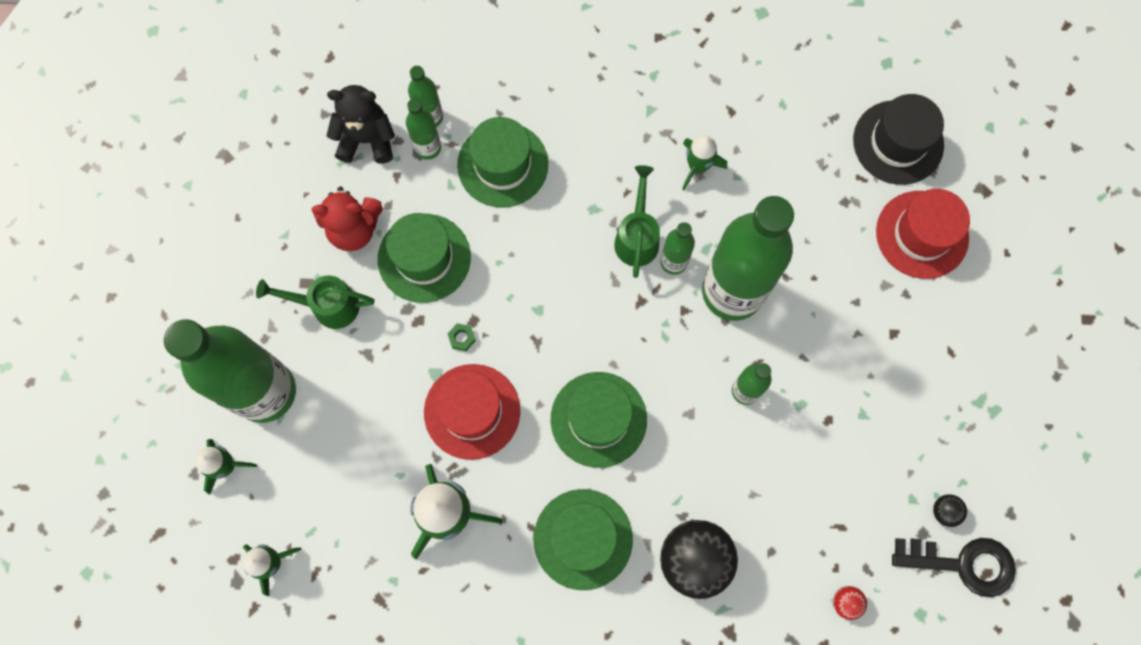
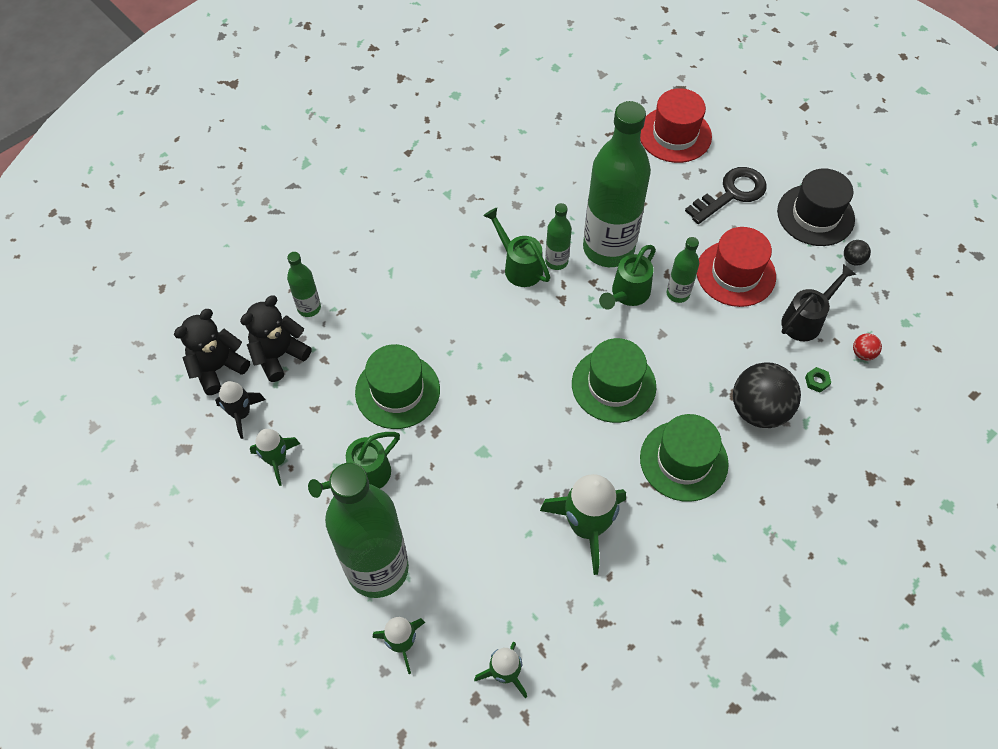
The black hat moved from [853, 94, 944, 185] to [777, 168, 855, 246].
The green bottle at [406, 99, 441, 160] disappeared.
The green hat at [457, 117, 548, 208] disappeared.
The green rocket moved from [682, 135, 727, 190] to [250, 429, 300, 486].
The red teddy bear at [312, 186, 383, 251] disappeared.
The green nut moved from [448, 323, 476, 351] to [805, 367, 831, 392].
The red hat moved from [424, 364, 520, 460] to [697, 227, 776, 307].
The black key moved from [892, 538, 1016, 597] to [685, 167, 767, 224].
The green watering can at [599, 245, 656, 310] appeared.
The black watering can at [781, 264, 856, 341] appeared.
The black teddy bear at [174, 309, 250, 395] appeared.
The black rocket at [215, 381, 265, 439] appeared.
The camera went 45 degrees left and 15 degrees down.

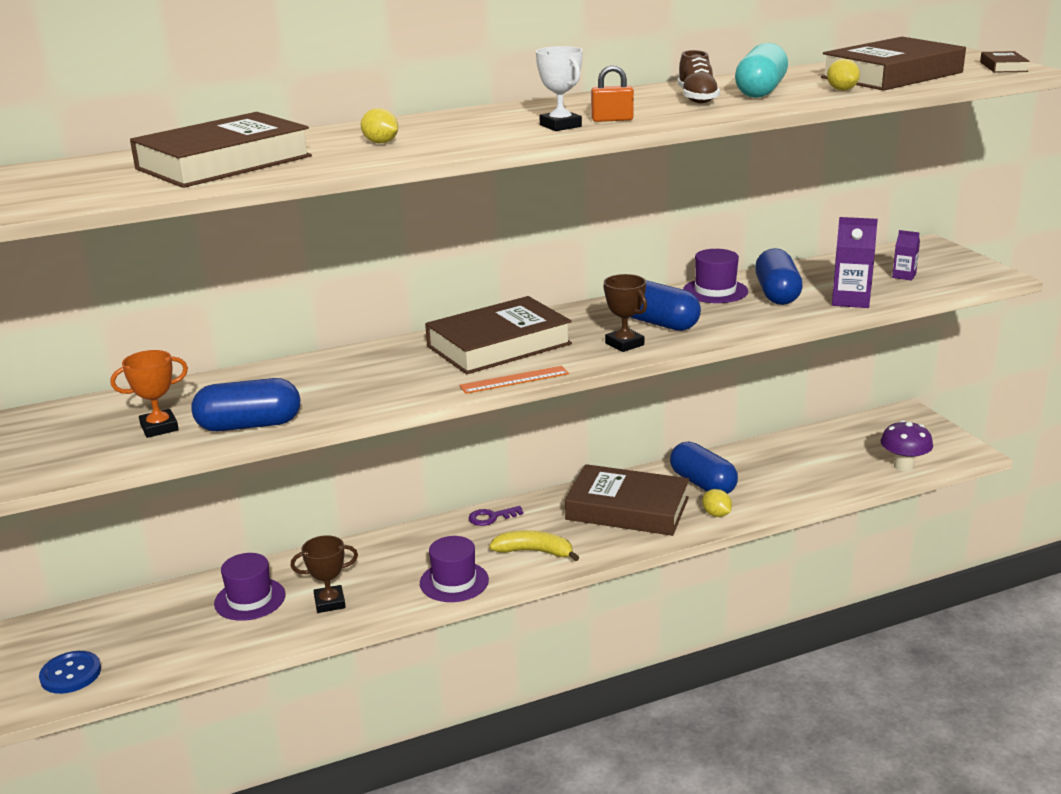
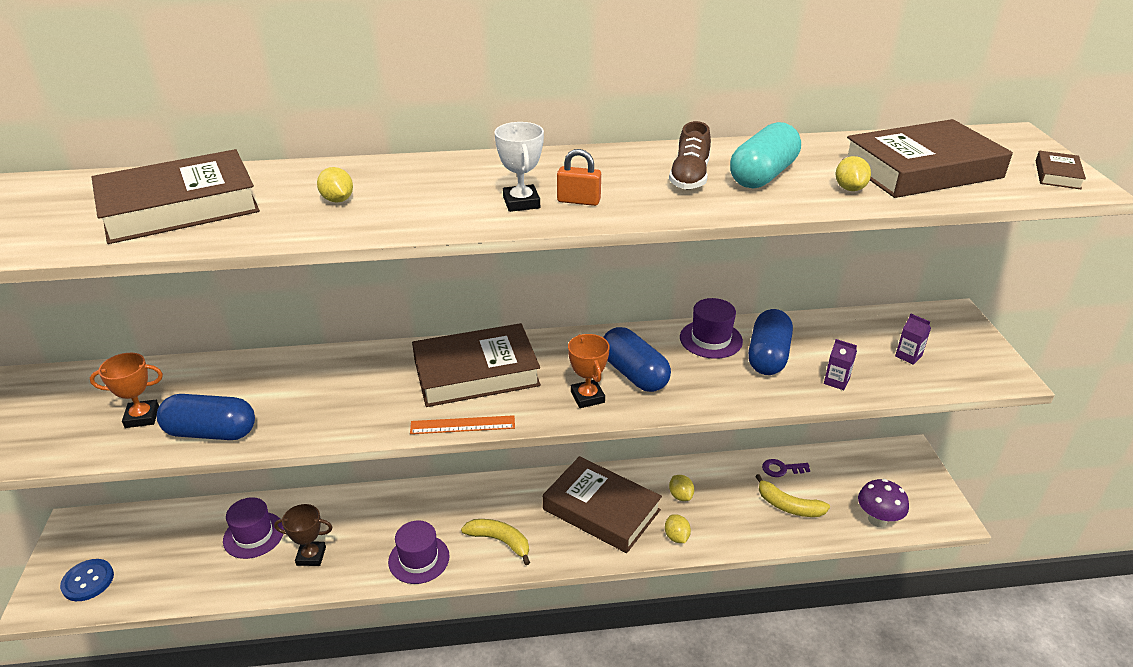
The purple carton at [832, 217, 878, 308] changed to 0.57 times the size.
The brown trophy at [603, 274, 647, 352] became the orange trophy at [568, 334, 610, 408].
The blue capsule at [670, 441, 738, 494] was replaced by the yellow lemon at [669, 475, 694, 501].
The purple key moved from [469, 506, 523, 526] to [762, 459, 810, 477].
The yellow banana at [755, 474, 830, 517] appeared.
The camera went 15 degrees right and 10 degrees up.

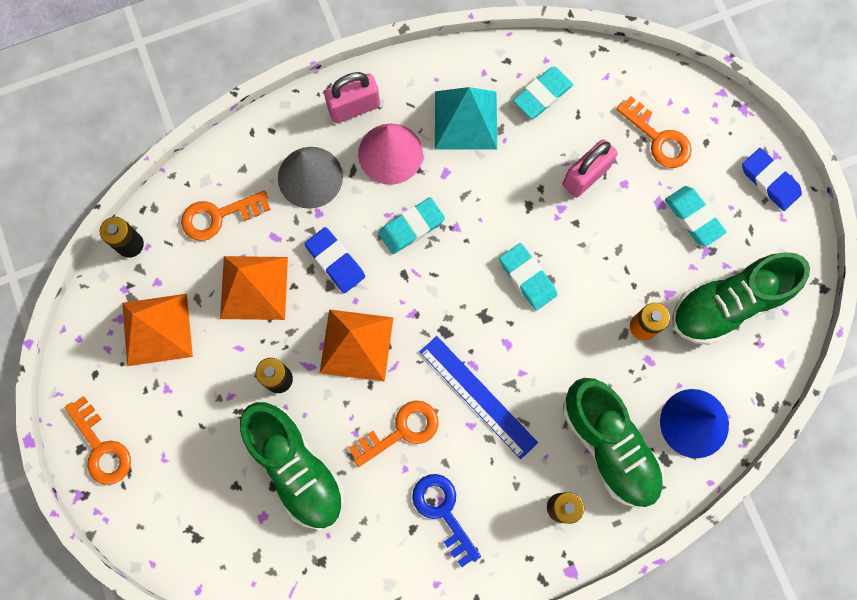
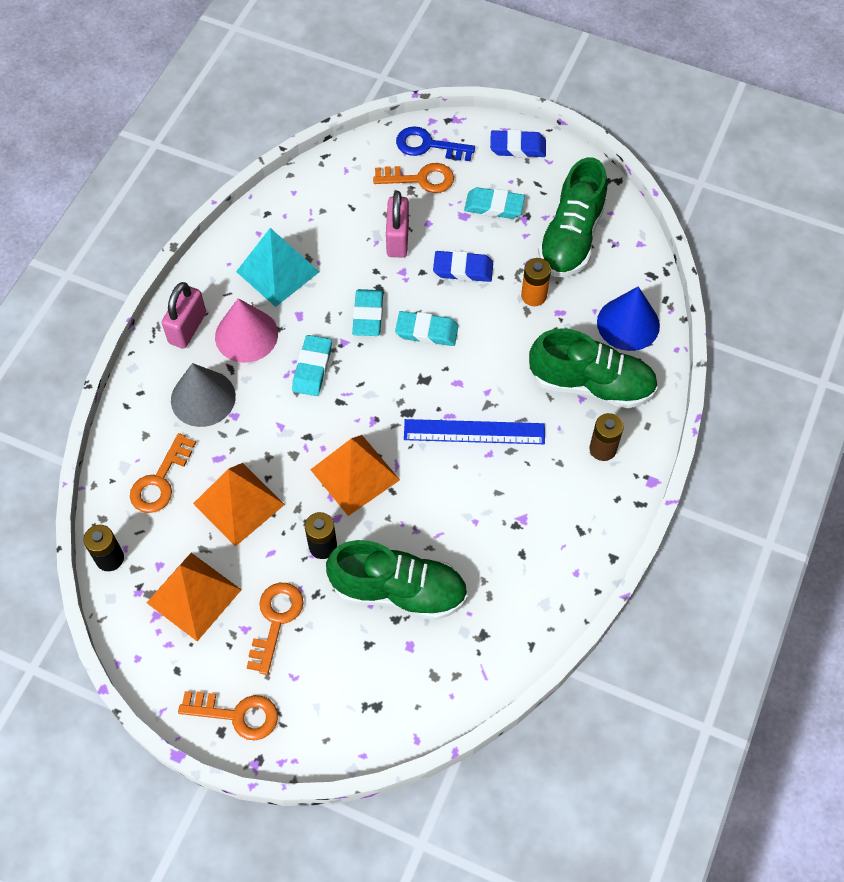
The turquoise eraser moved from [513, 67, 573, 119] to [352, 289, 383, 336].
The blue eraser moved from [304, 227, 365, 293] to [433, 251, 493, 282].
The orange key moved from [349, 401, 439, 467] to [247, 583, 304, 675].
The blue key moved from [412, 474, 481, 567] to [396, 126, 475, 161].
The camera went 45 degrees left and 15 degrees down.

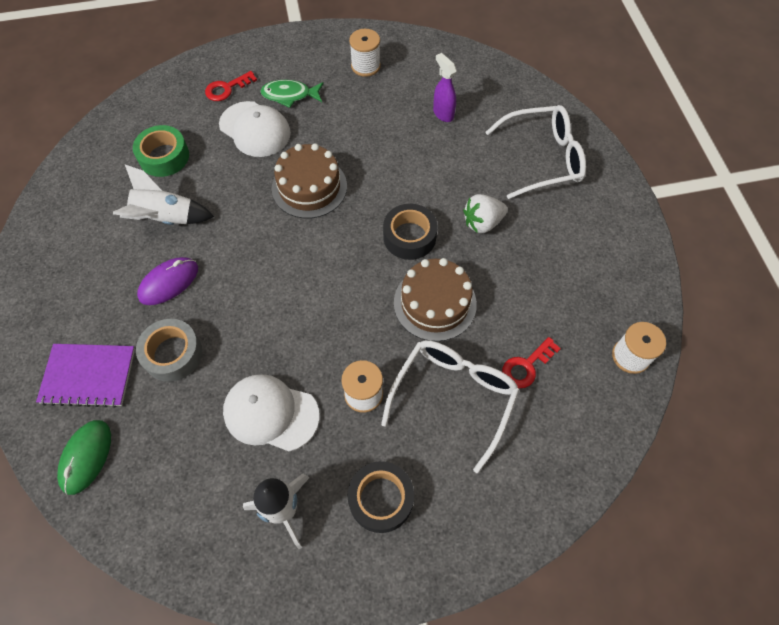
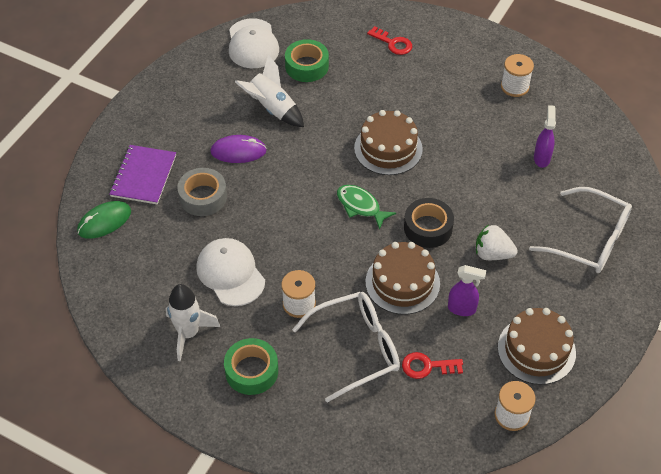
The red key at [205, 71, 257, 101] turned 150 degrees counterclockwise.
The green fish moved from [260, 80, 324, 108] to [337, 185, 396, 230].
The white cap moved from [219, 101, 291, 157] to [229, 18, 279, 68].
The purple notebook at [36, 344, 135, 408] turned 60 degrees clockwise.
The black tape at [347, 461, 414, 533] became the green tape at [224, 338, 278, 395].
The purple spray bottle at [448, 265, 486, 316] appeared.
The brown cake at [498, 308, 576, 385] appeared.
The camera went 40 degrees right and 10 degrees down.

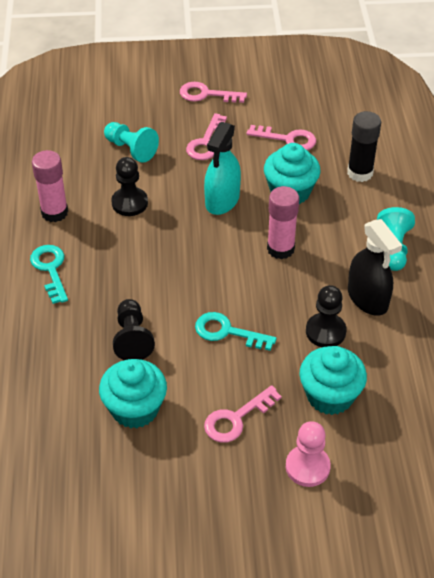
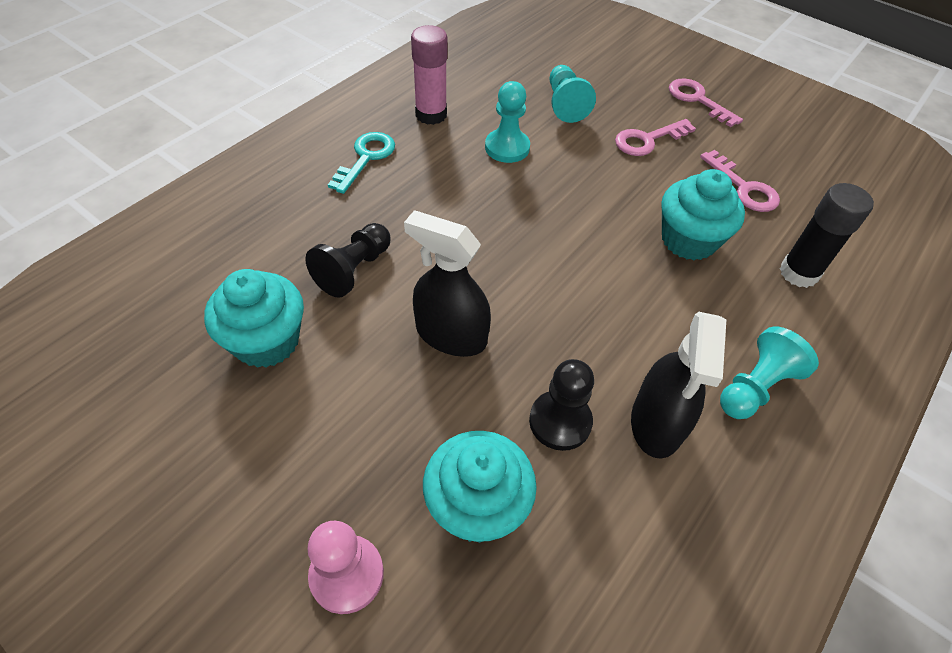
The turquoise spray bottle at [204, 122, 241, 215] disappeared.
The black pawn at [111, 157, 148, 216] became the turquoise pawn at [485, 81, 530, 163].
The pink glue stick at [267, 186, 299, 259] disappeared.
The turquoise key at [195, 312, 277, 351] was replaced by the black spray bottle at [404, 210, 491, 357].
The pink key at [204, 385, 282, 443] disappeared.
The camera went 40 degrees right and 5 degrees up.

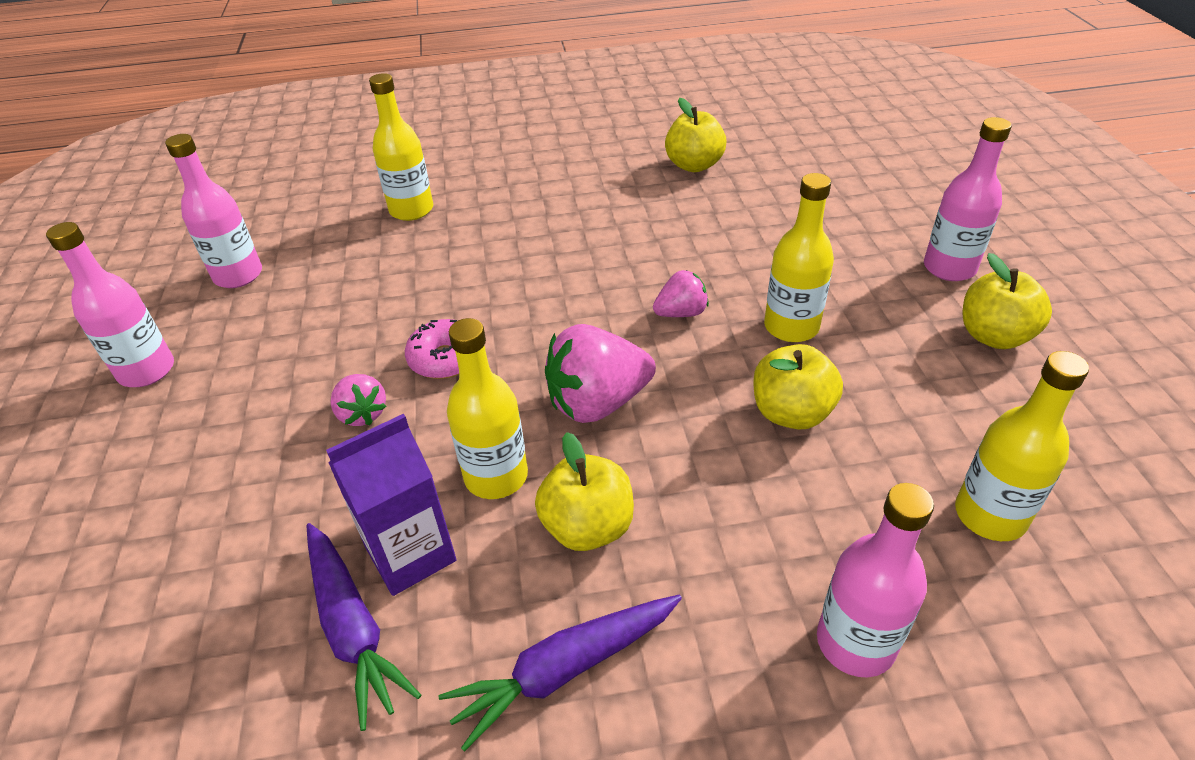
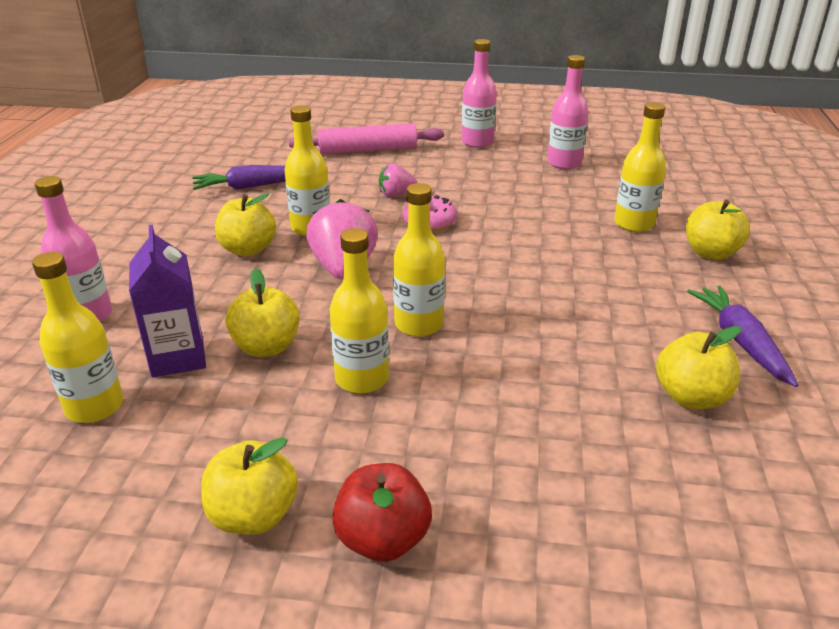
The pink bottle at [924, 117, 1012, 281] was replaced by the red apple at [332, 463, 432, 562].
The pink strawberry at [653, 270, 709, 317] was replaced by the yellow bottle at [393, 183, 445, 337].
The purple carton moved from [326, 414, 457, 596] to [129, 225, 206, 377].
The purple carrot moved from [439, 595, 682, 752] to [687, 285, 798, 387].
The pink rolling pin at [289, 123, 444, 154] appeared.
The yellow apple at [686, 200, 750, 260] appeared.
The camera went 105 degrees right and 10 degrees down.

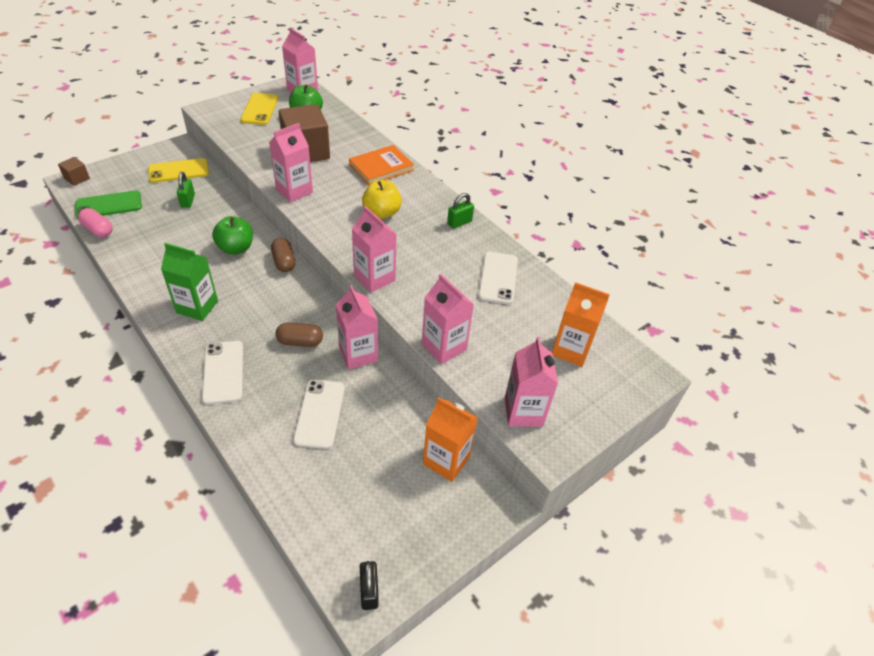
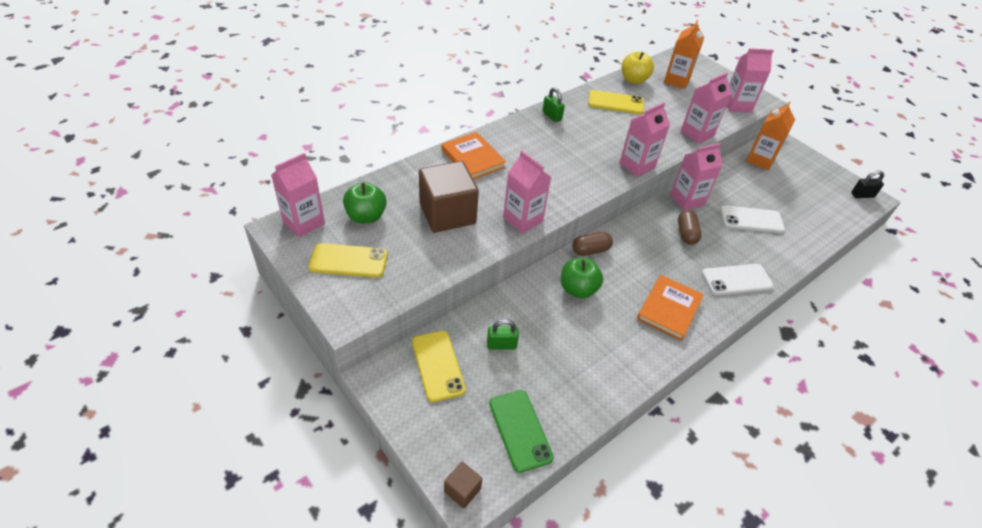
The yellow apple moved from [362, 180, 402, 219] to [622, 52, 654, 84].
The pink capsule at [78, 208, 113, 238] disappeared.
The green carton at [161, 243, 218, 321] was replaced by the orange book at [637, 275, 704, 341].
The white phone at [478, 252, 518, 304] became the yellow phone at [588, 90, 644, 114].
The camera went 90 degrees left and 0 degrees up.

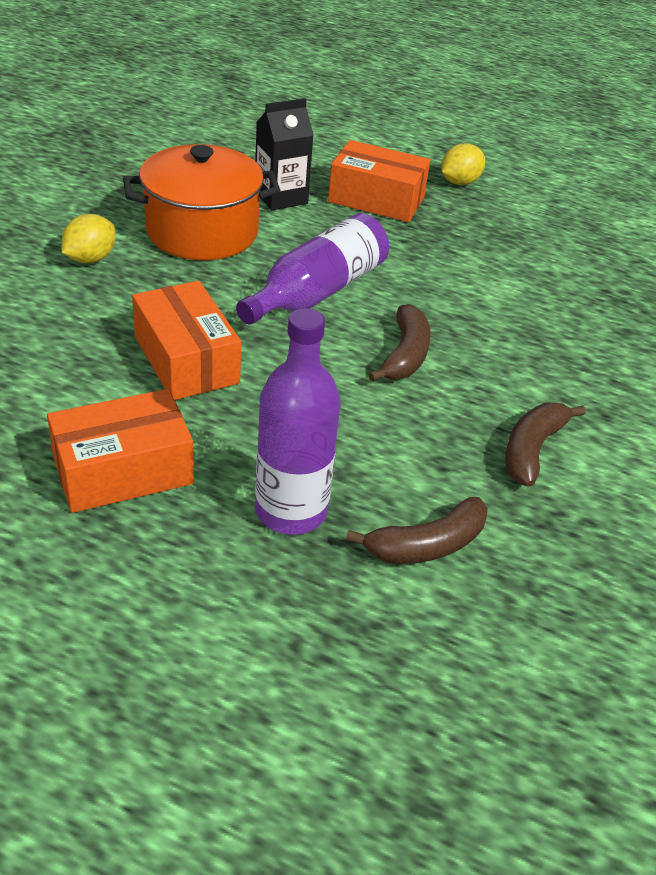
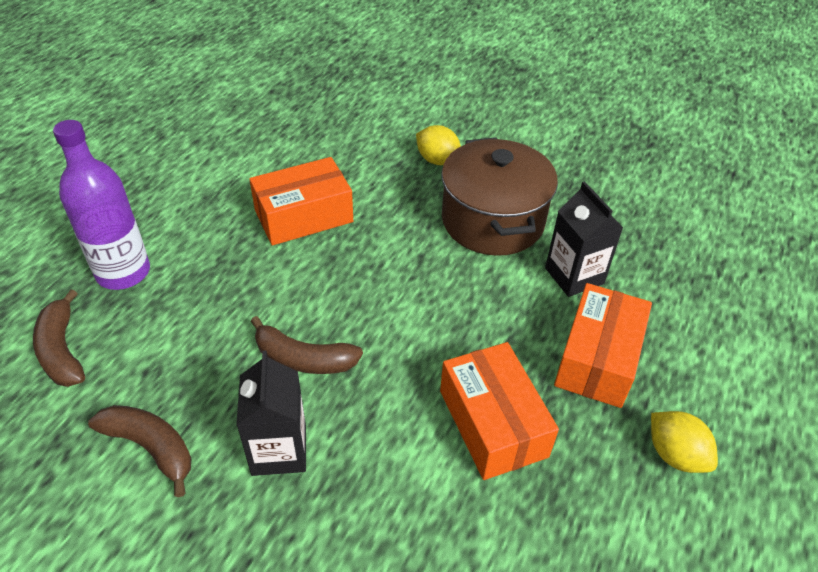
The orange pot at [123, 144, 280, 260] became the brown pot at [441, 137, 558, 256].
The purple bottle at [236, 213, 389, 324] disappeared.
The orange box moved from [47, 389, 194, 513] to [440, 342, 559, 480].
The black carton at [236, 351, 306, 476] appeared.
The camera went 95 degrees right and 5 degrees up.

